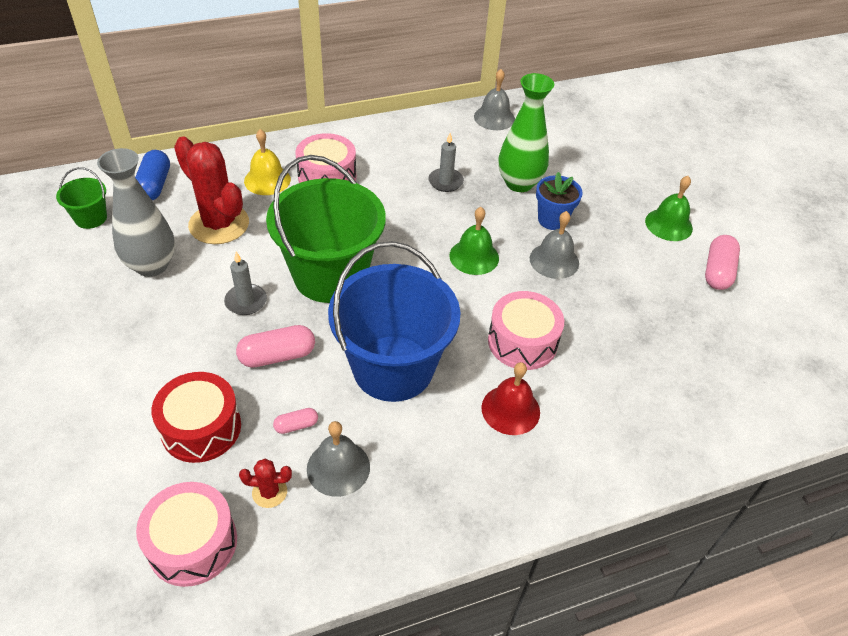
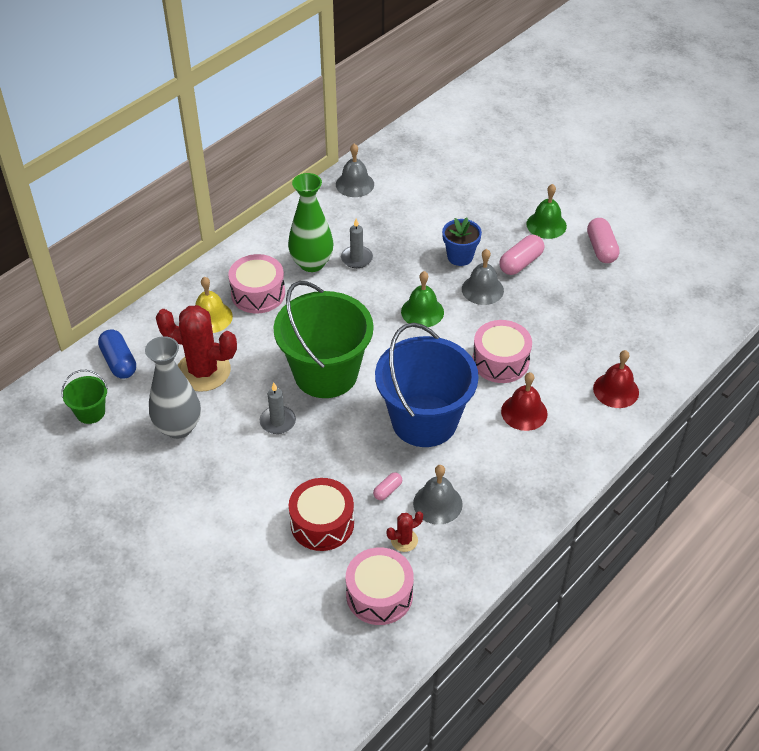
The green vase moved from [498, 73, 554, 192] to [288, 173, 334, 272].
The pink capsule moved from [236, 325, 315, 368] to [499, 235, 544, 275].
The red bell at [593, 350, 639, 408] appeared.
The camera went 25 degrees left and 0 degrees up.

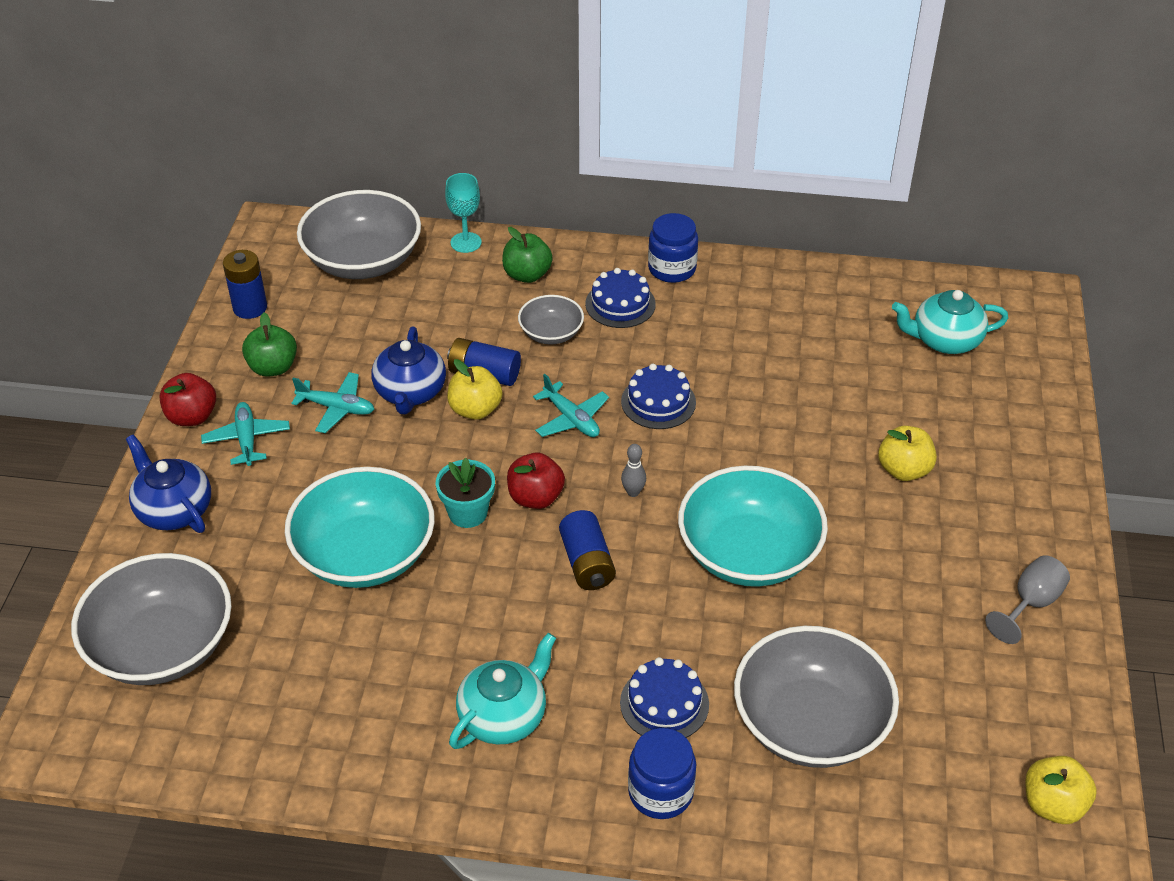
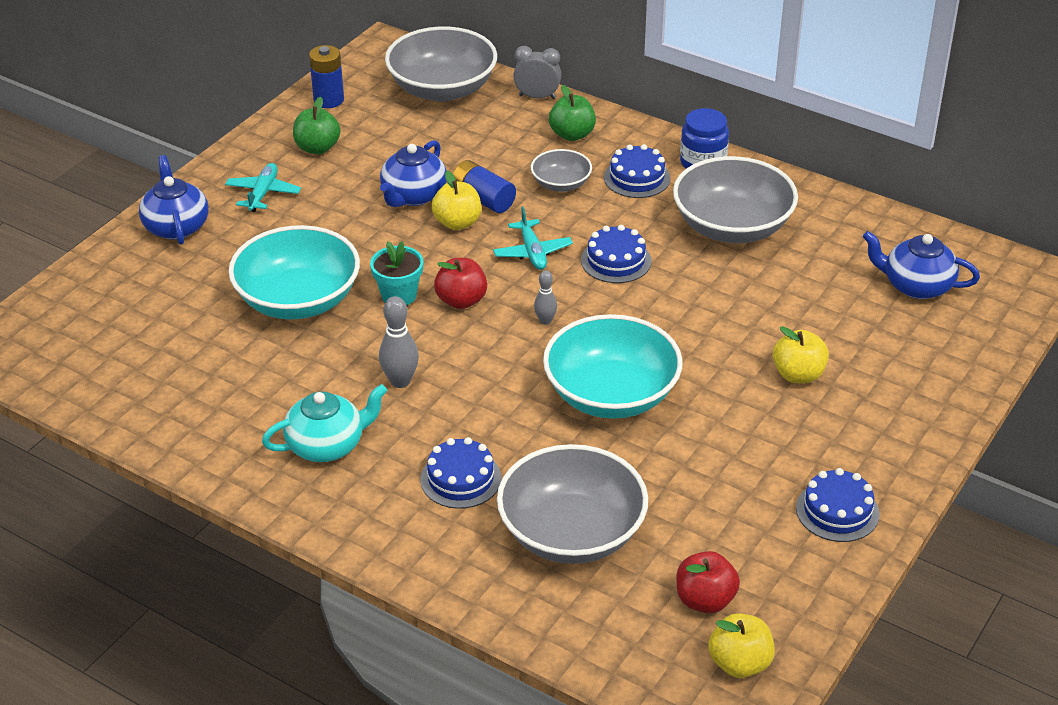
The turquoise goblet at [445, 173, 482, 253] was replaced by the grey clock at [513, 46, 561, 99].
The turquoise teapot at [892, 290, 1008, 354] became the blue teapot at [863, 231, 980, 299].
The turquoise plane at [291, 372, 374, 433] disappeared.
The red apple moved from [159, 373, 216, 426] to [676, 551, 740, 613].
The blue battery at [559, 510, 616, 590] disappeared.
The grey bowl moved from [71, 553, 232, 685] to [673, 156, 798, 243].
The grey goblet at [985, 555, 1070, 644] was replaced by the blue cake at [796, 468, 880, 542].
The blue jar at [628, 728, 696, 819] disappeared.
The grey bowling pin at [379, 296, 419, 388] appeared.
The camera went 25 degrees right and 5 degrees down.

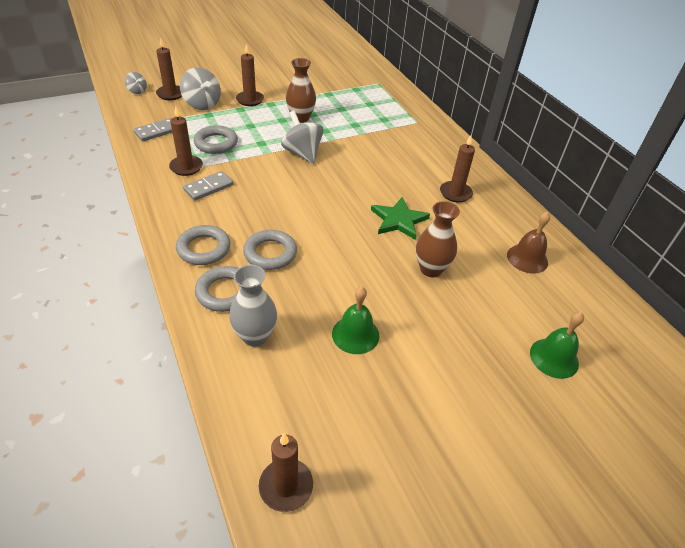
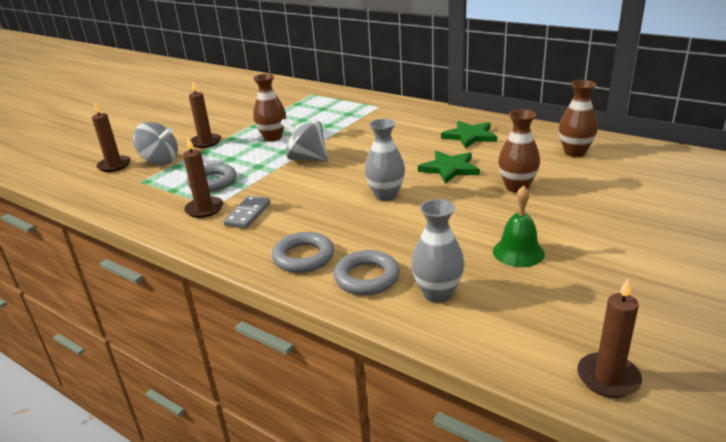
The grey spinning top at [125, 72, 147, 94] disappeared.
The grey domino at [133, 118, 172, 142] disappeared.
The brown candle at [440, 135, 475, 203] was replaced by the green star at [441, 121, 497, 148].
The brown bell at [507, 211, 550, 274] was replaced by the brown vase at [559, 80, 598, 157].
The grey ring at [243, 230, 297, 270] disappeared.
The green bell at [530, 312, 584, 379] disappeared.
The grey vase at [364, 119, 405, 201] appeared.
The camera went 25 degrees left and 15 degrees down.

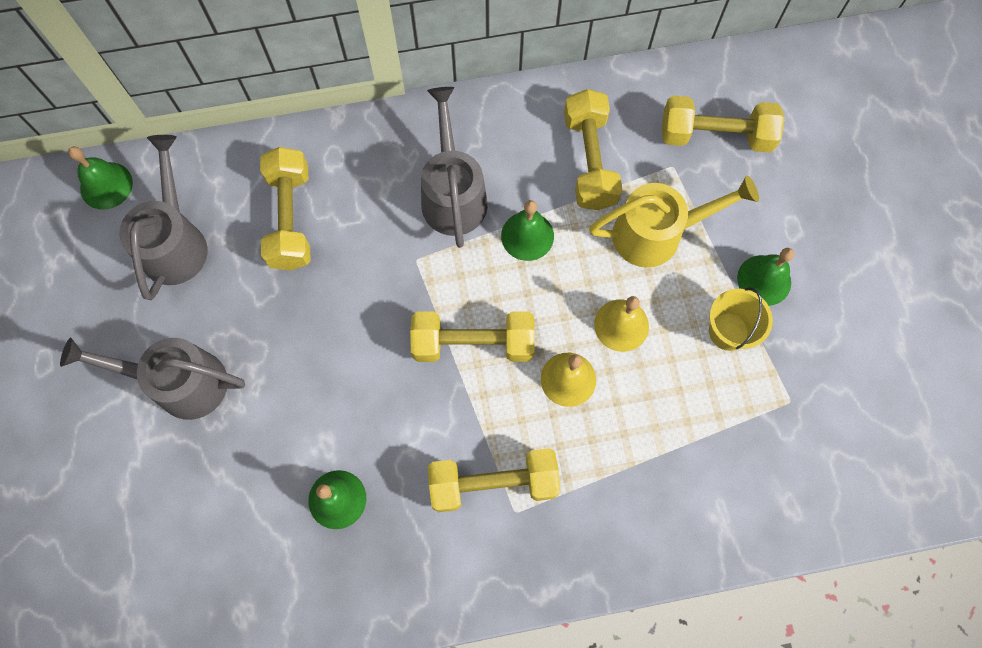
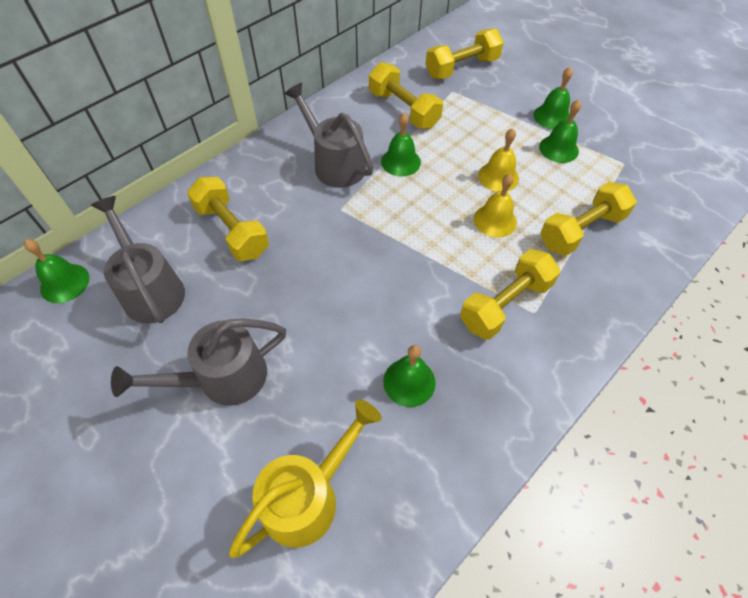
The yellow watering can moved from [589, 176, 759, 268] to [229, 400, 382, 558].
The yellow bucket at [709, 287, 773, 351] was replaced by the green bell at [539, 100, 581, 163].
The yellow dumbbell moved from [410, 311, 535, 362] to [540, 182, 636, 256].
The camera went 35 degrees left and 15 degrees down.

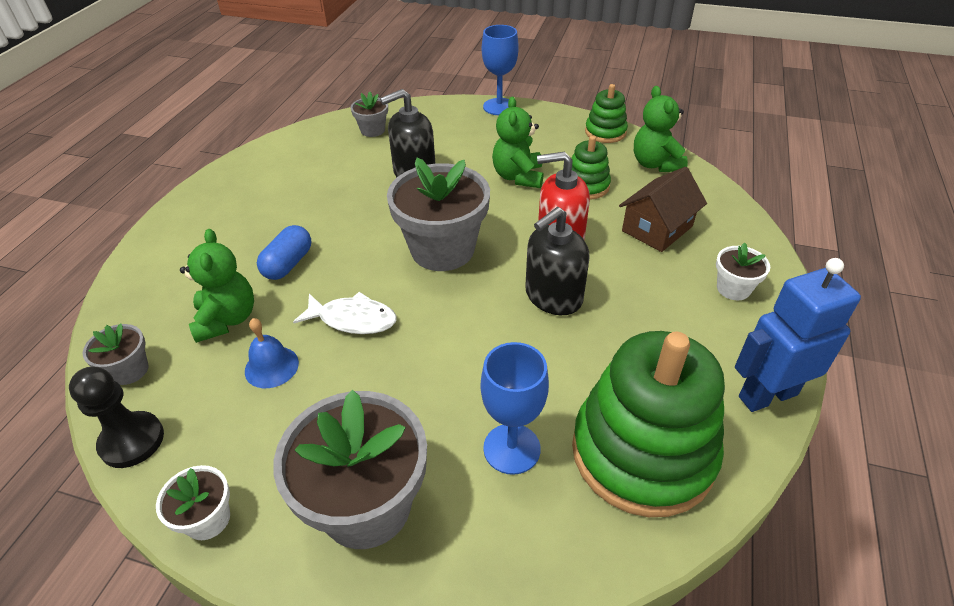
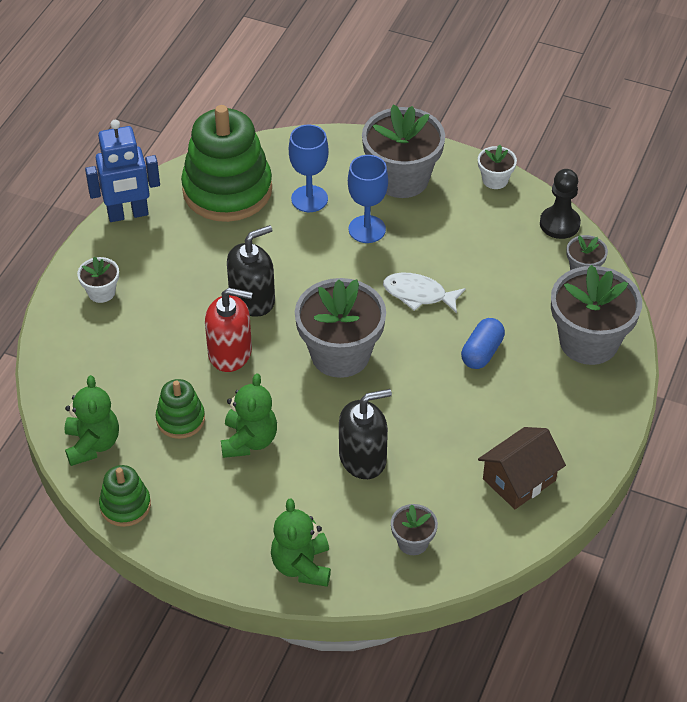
The blue goblet moved from [482, 25, 519, 115] to [348, 155, 388, 243].
The brown house moved from [619, 167, 707, 252] to [478, 427, 566, 509].
The green teddy bear moved from [180, 229, 254, 343] to [271, 499, 331, 587].
The blue bell at [245, 318, 299, 388] disappeared.
The grey flower pot at [551, 265, 642, 365] appeared.
The camera went 175 degrees left and 5 degrees up.

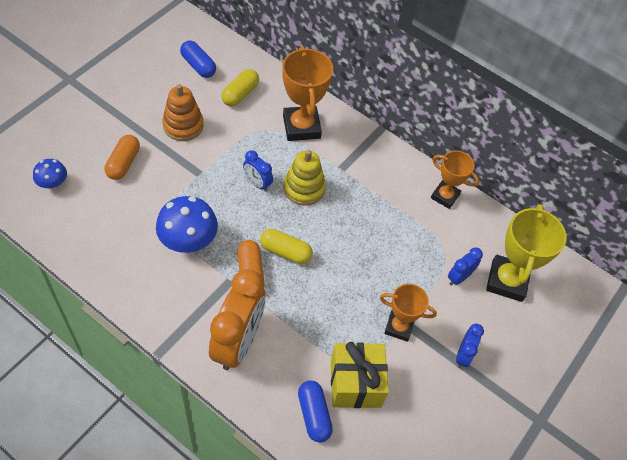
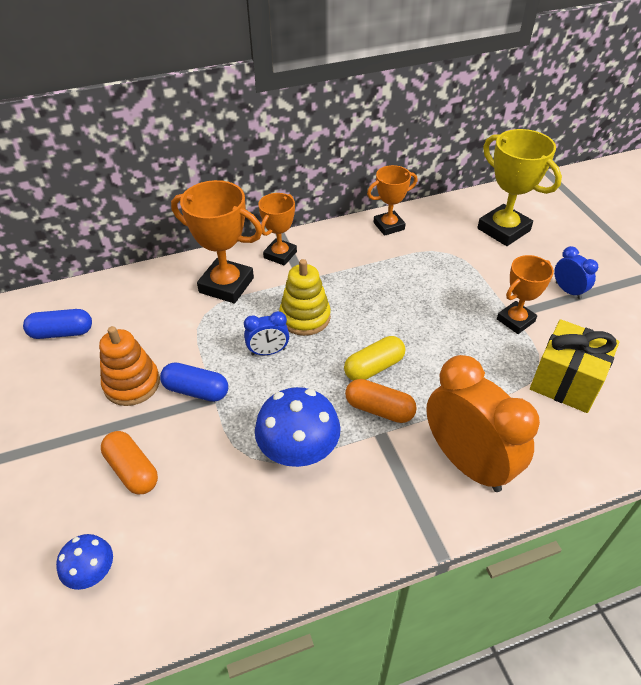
The yellow capsule at [221, 69, 259, 106] disappeared.
The blue clock at [448, 247, 483, 286] disappeared.
The blue capsule moved from [298, 381, 333, 442] to [160, 362, 228, 402].
The orange trophy at [258, 193, 297, 266] appeared.
The camera went 50 degrees left and 10 degrees down.

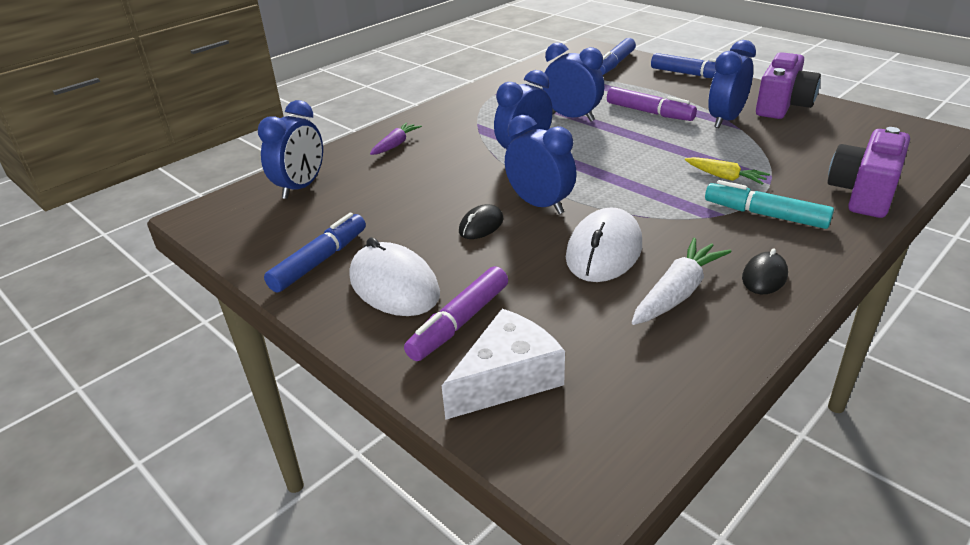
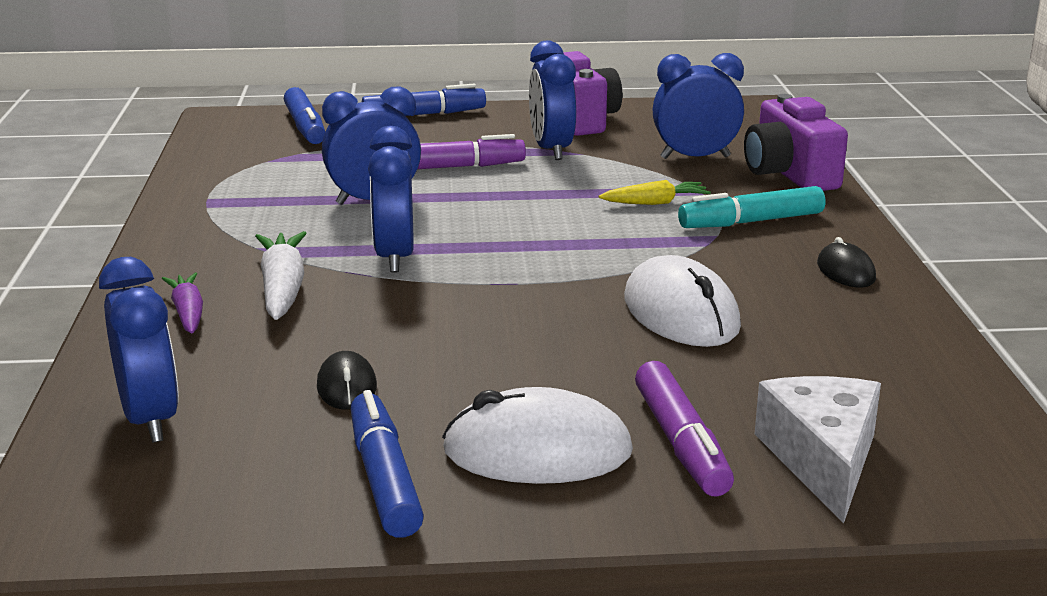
The blue clock moved from [505, 115, 577, 214] to [653, 53, 744, 159].
The black mouse moved from [459, 204, 504, 239] to [317, 351, 377, 410].
The white carrot moved from [632, 238, 732, 325] to [255, 231, 306, 320].
The camera went 50 degrees left and 10 degrees down.

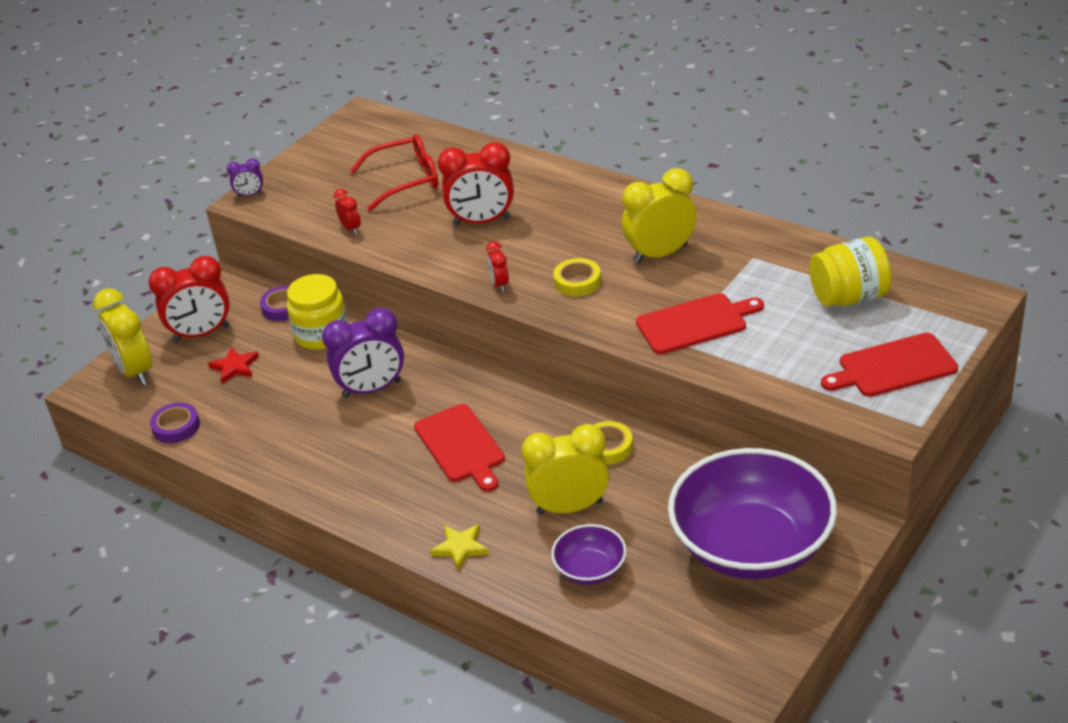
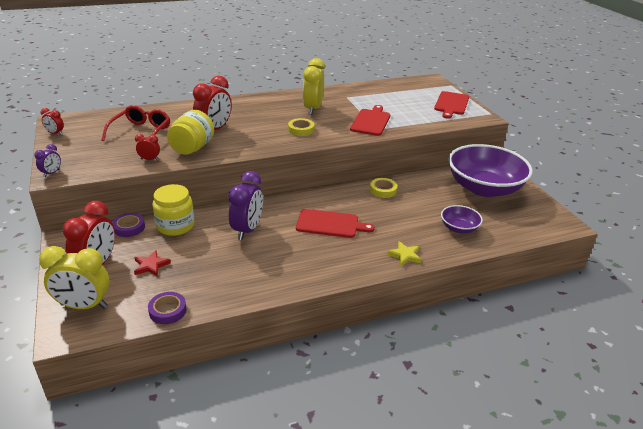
The yellow jar moved from [809, 237, 892, 307] to [167, 110, 214, 155].
The red clock moved from [486, 241, 509, 292] to [40, 108, 64, 135].
The yellow clock at [521, 424, 609, 515] disappeared.
The camera went 60 degrees left and 5 degrees down.

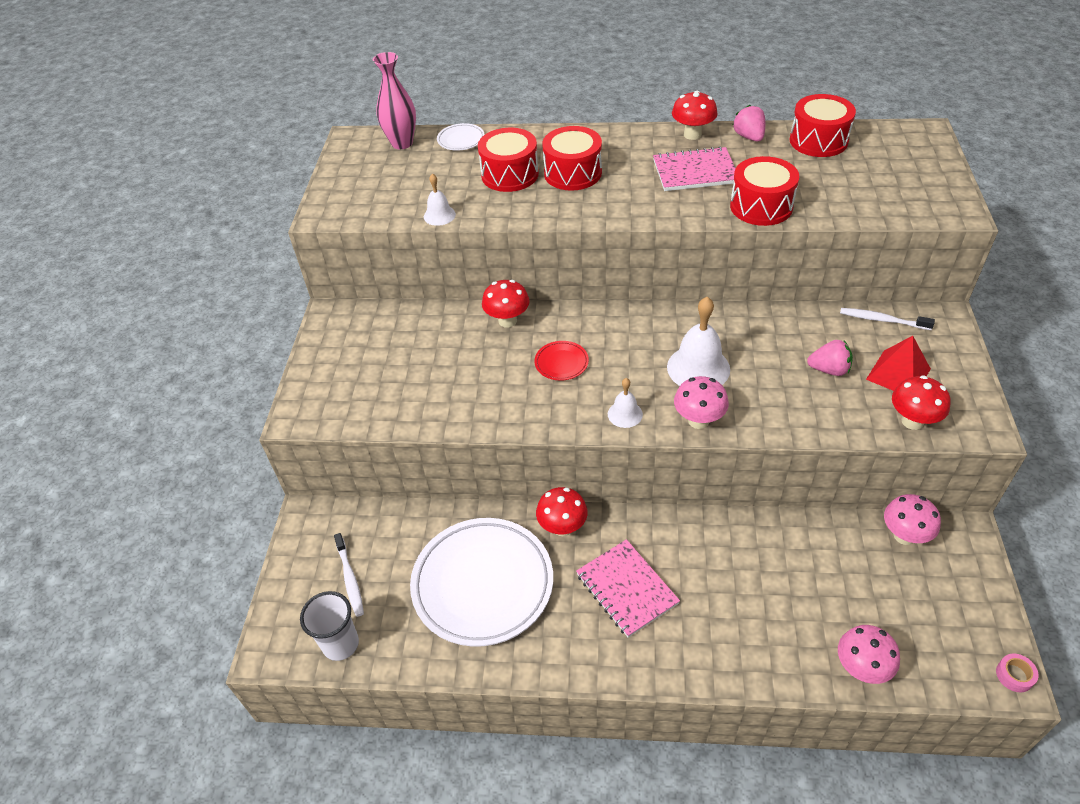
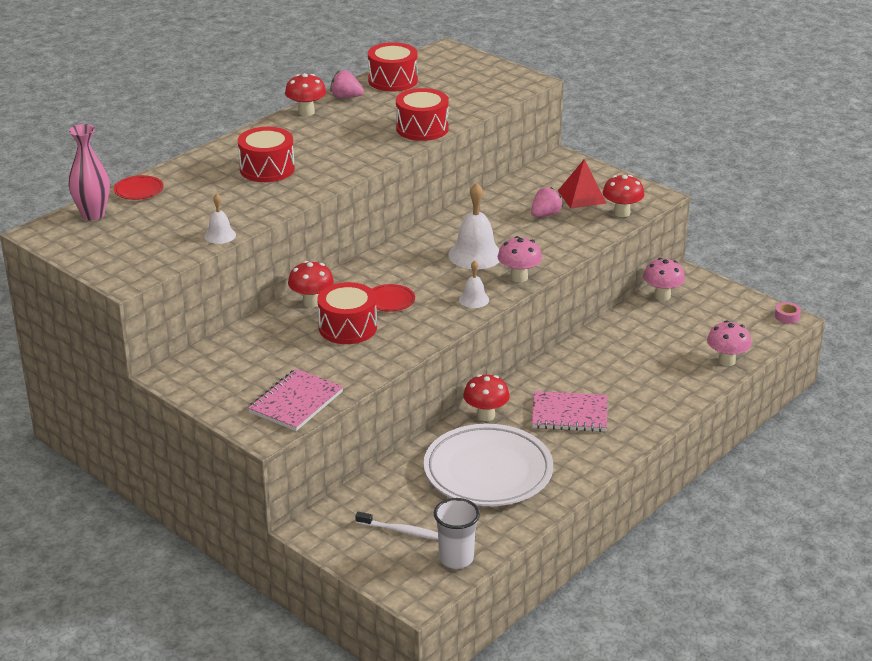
The white plate at [437, 123, 485, 151] became the red plate at [114, 175, 164, 200].
The red drum moved from [478, 128, 539, 192] to [317, 282, 377, 344].
The pink notebook moved from [653, 146, 736, 191] to [248, 369, 343, 431].
The white toothbrush at [840, 308, 935, 330] disappeared.
The camera went 55 degrees left and 15 degrees down.

